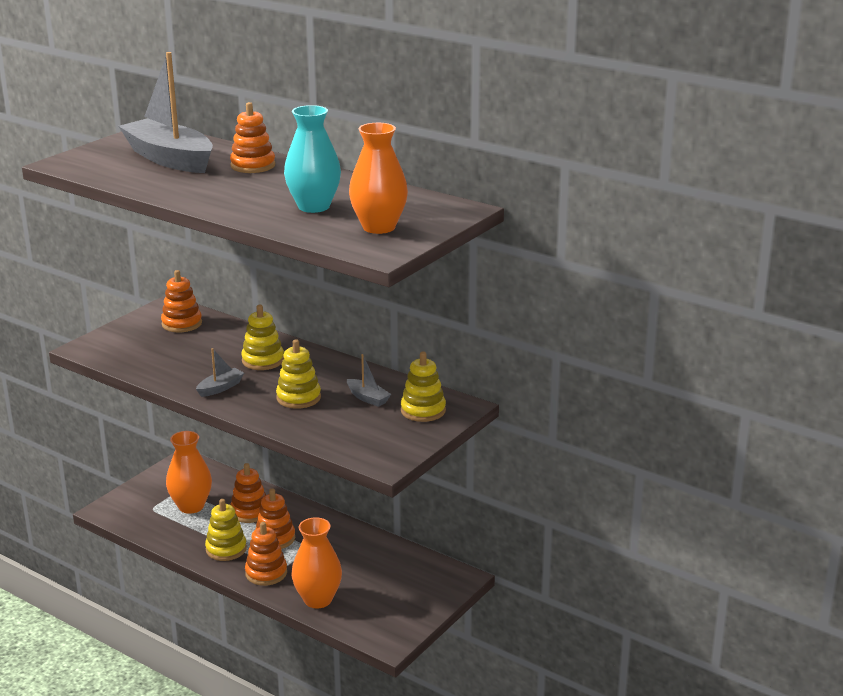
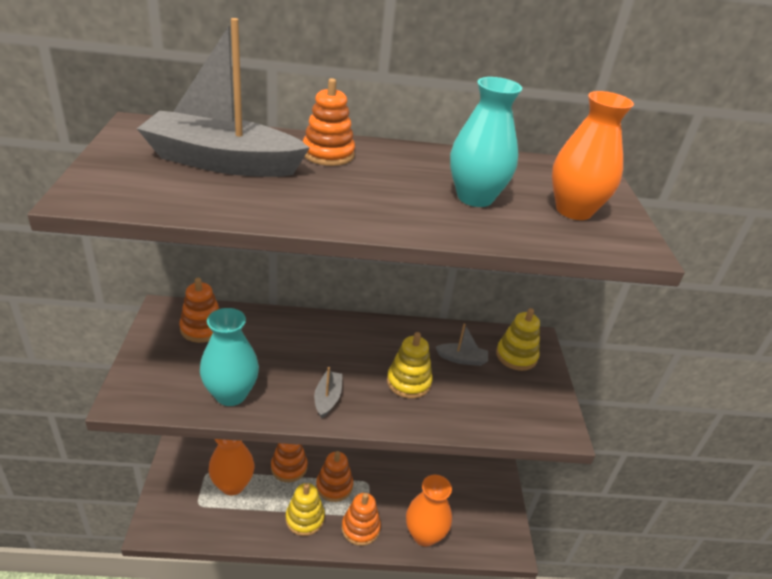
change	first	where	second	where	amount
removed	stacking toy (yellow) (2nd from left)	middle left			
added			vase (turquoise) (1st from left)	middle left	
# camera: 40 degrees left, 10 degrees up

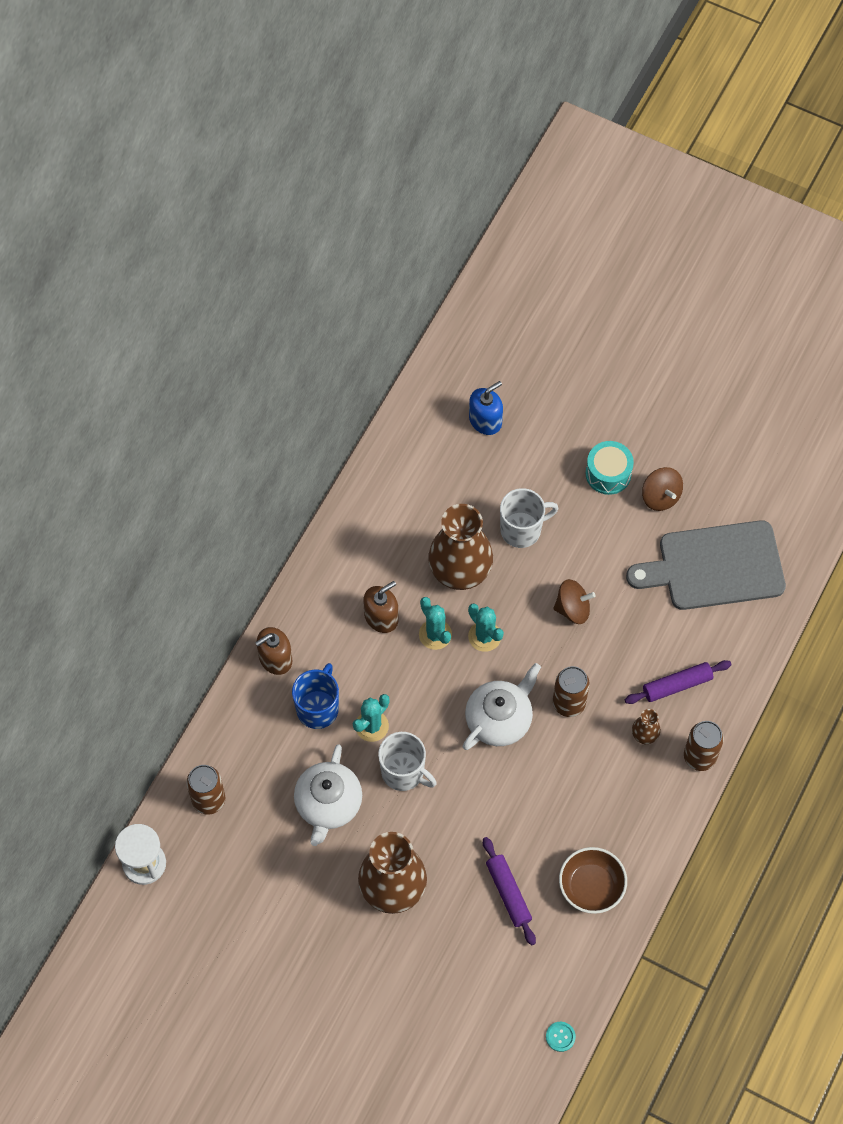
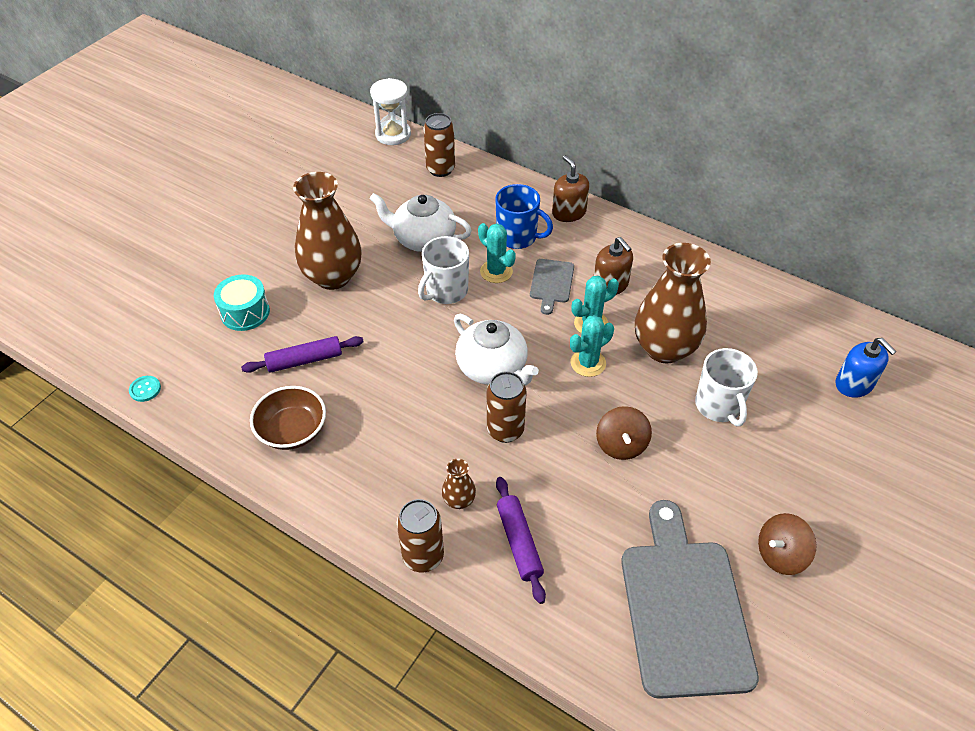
change	first	where	second	where	amount
moved	drum (turquoise)	middle right		middle left	
added			cutting board (grey) (1st from left)	centre	
# camera: 95 degrees right, 15 degrees down

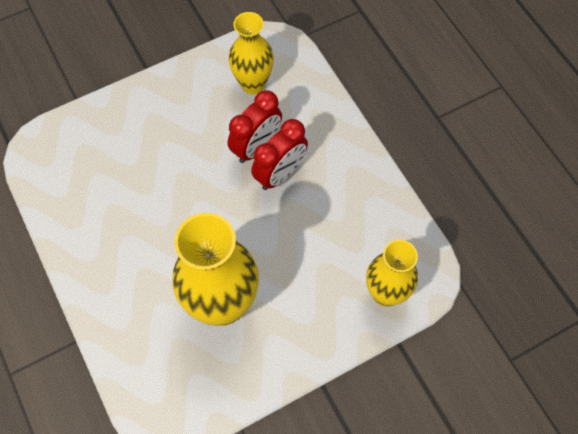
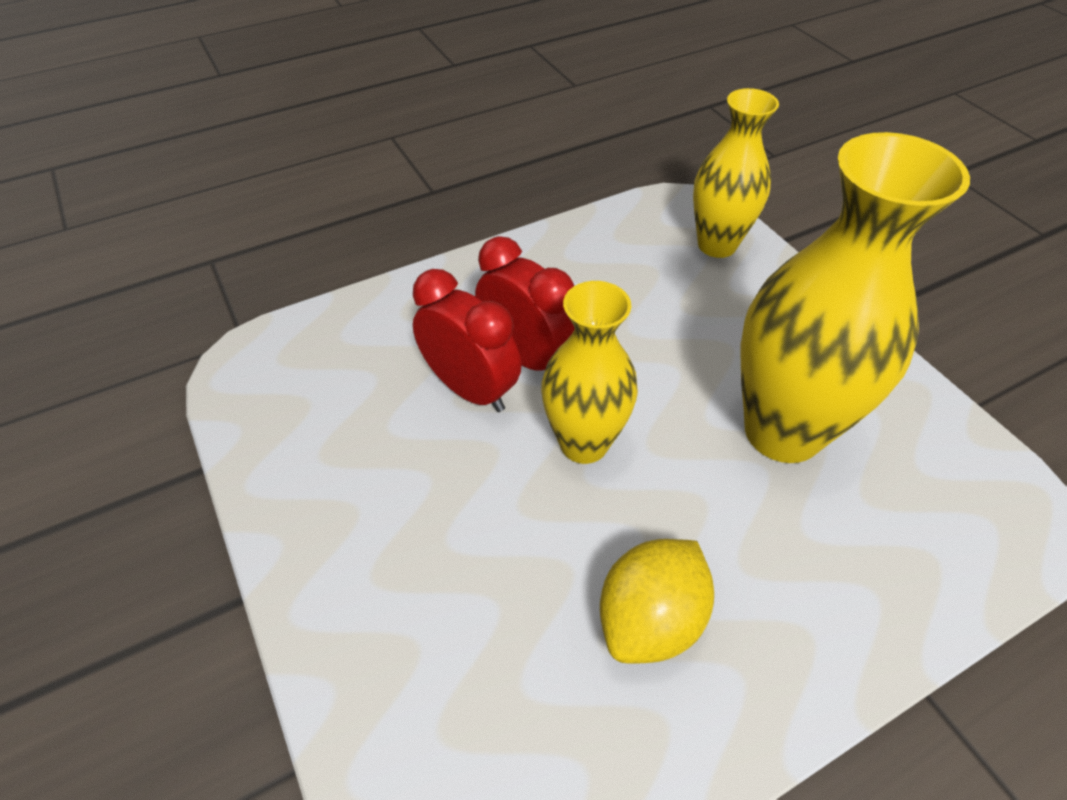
change	first	where	second	where	amount
moved	vase (yellow) (2nd from left in the first image)	top centre	vase (yellow) (1st from left)	centre	
added			lemon (yellow)	bottom centre	
# camera: 90 degrees left, 15 degrees down

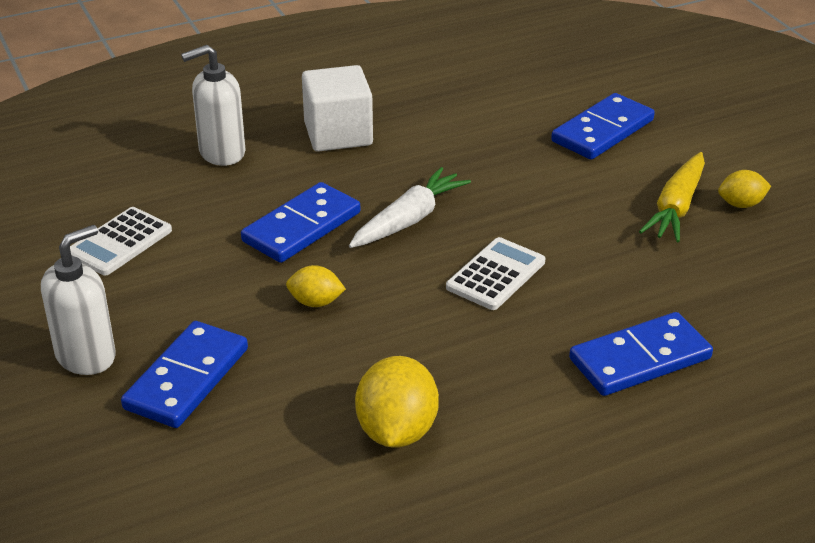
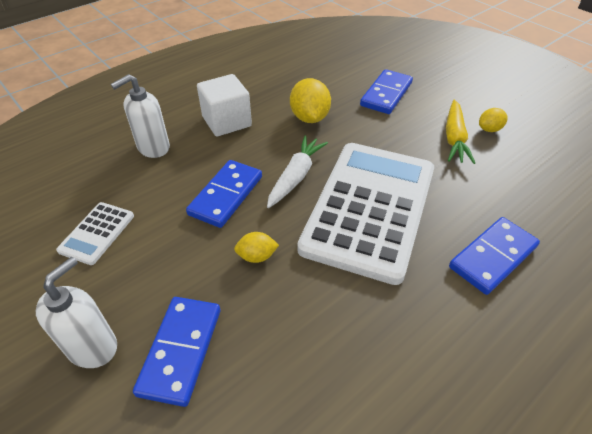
change	first	where	second	where	amount
resized	calculator (white) (2nd from left)	centre		centre	x2.44
moved	lemon (yellow) (2nd from left)	bottom centre		top centre	
# camera: 15 degrees left, 10 degrees up

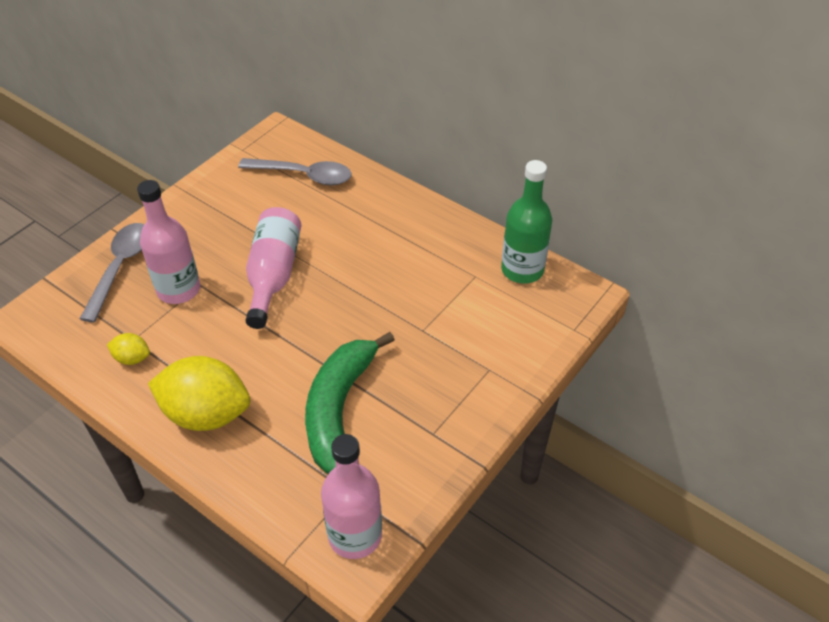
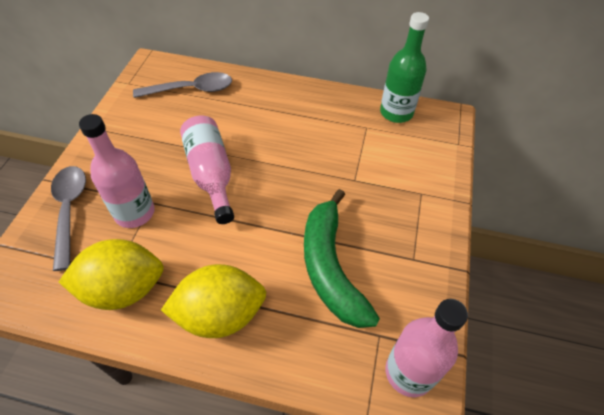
change	first	where	second	where	amount
resized	lemon (yellow) (1st from left)	middle left		middle left	x2.19
# camera: 25 degrees left, 5 degrees up

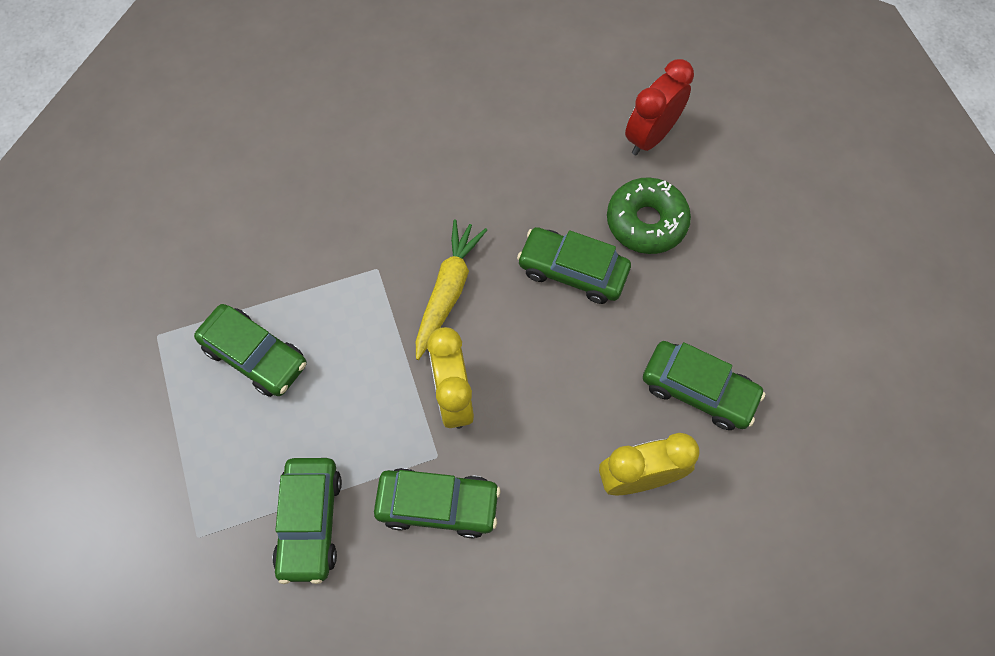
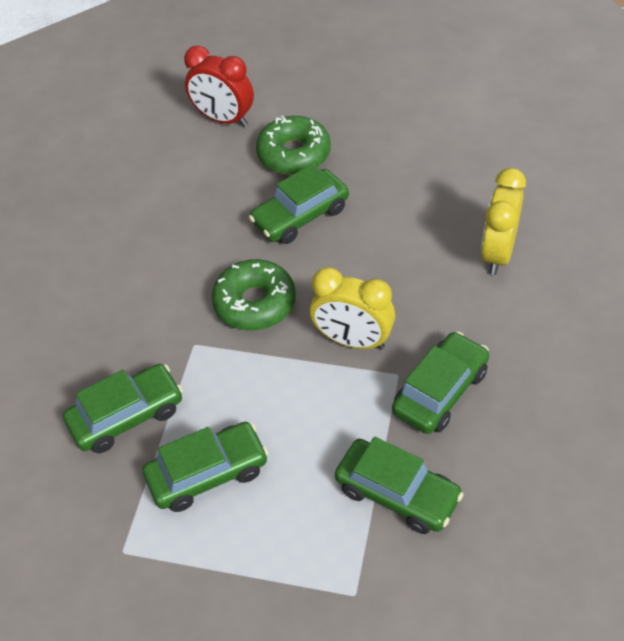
change	first	where	second	where	amount
turned	clock (red)	top centre		top centre	45 degrees counterclockwise
replaced	carrot (yellow)	centre	donut (green) (1st from left)	centre	
moved	car (green) (5th from left in the first image)	middle right	car (green) (1st from left)	middle left	
# camera: 55 degrees left, 15 degrees down

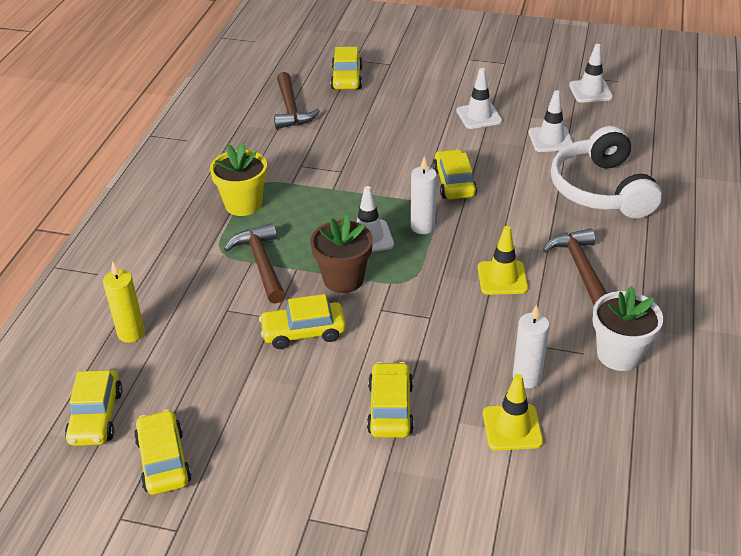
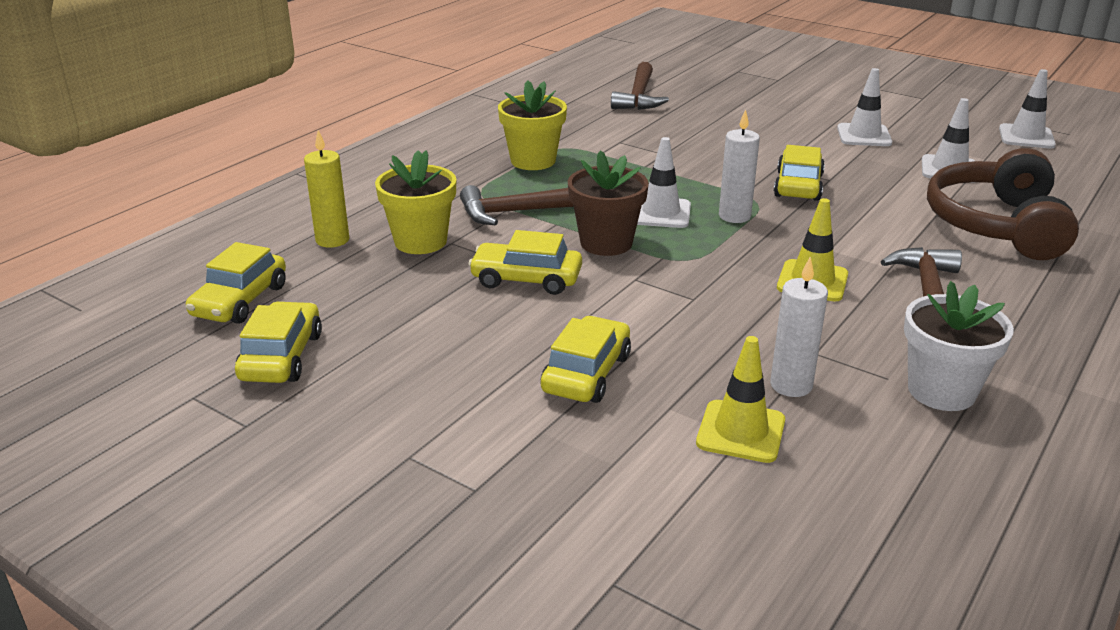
change	first	where	second	where	amount
removed	car (yellow) (4th from left)	top centre			
recoloured	headphones (white)	top right	headphones (brown)	top right	
turned	hammer (brown) (1st from left)	centre		top centre	105 degrees counterclockwise
added			flower pot (yellow) (1st from left)	top centre	
# camera: 20 degrees right, 10 degrees down

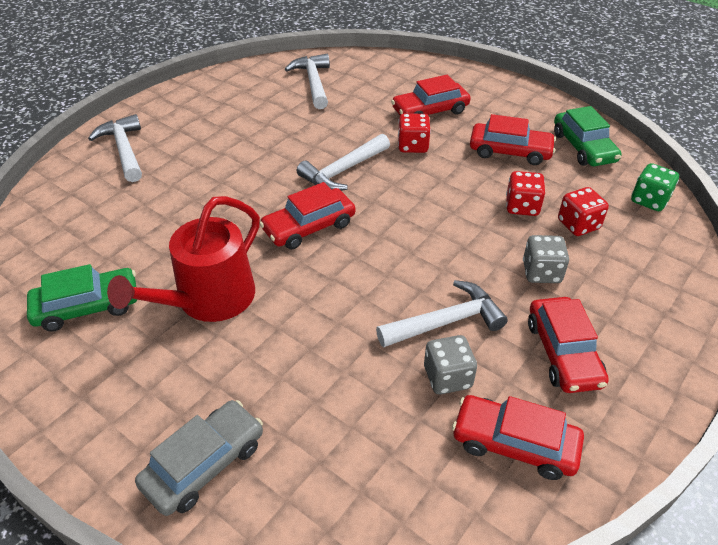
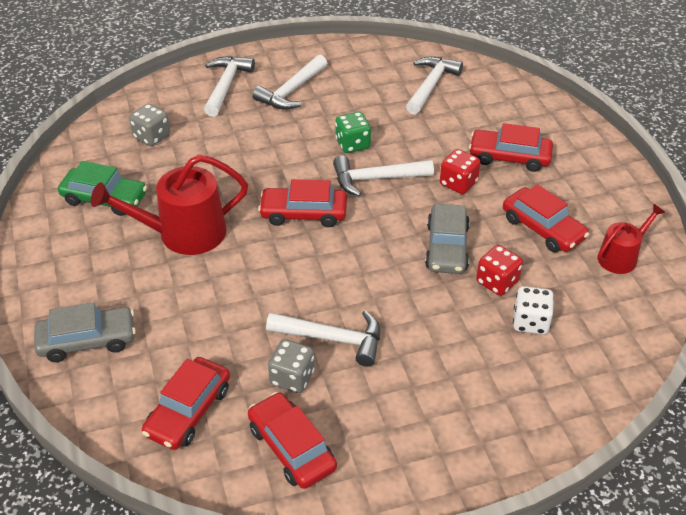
change	first	where	second	where	amount
replaced	car (green) (2nd from left)	top right	watering can (red) (2nd from left)	middle right	
moved	dice (green)	middle right		top centre	
recoloured	dice (red) (3rd from left)	middle right	dice (white)	middle right	
moved	dice (grey) (2nd from left in the first image)	middle right	dice (grey) (1st from left)	top left	
moved	car (red) (5th from left in the first image)	middle right	car (red) (1st from left)	bottom left	
added			hammer (white) (2nd from left)	top centre	
added			car (grey) (2nd from left)	centre	
# camera: 35 degrees right, 0 degrees up

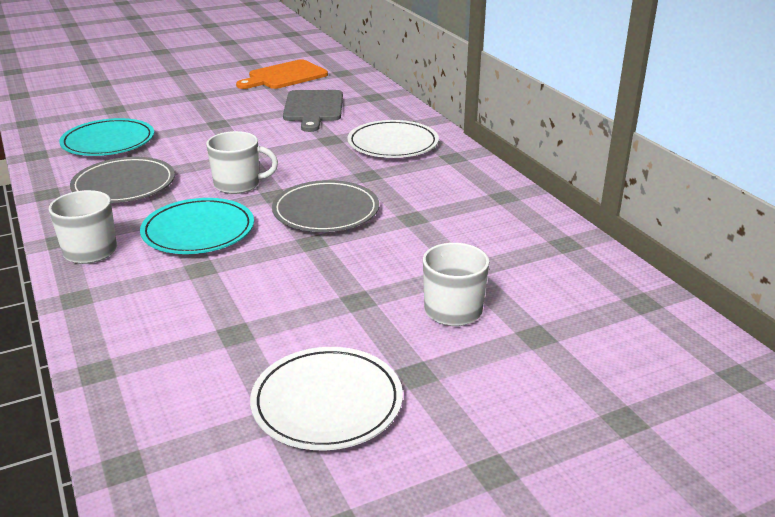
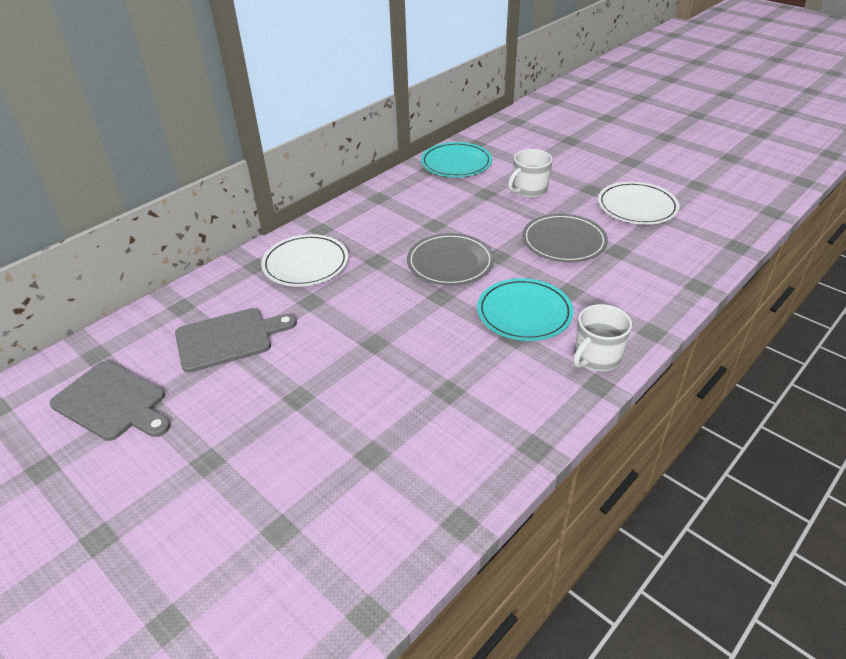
change	first	where	second	where	amount
recoloured	cutting board (orange)	top centre	cutting board (grey) (1st from left)	middle left	
moved	plate (turquoise) (1st from left)	top left		top centre	
removed	mug (white) (2nd from left)	top left			
moved	plate (grey) (1st from left in the first image)	middle left	plate (grey) (2nd from left)	middle right	
# camera: 110 degrees left, 10 degrees up

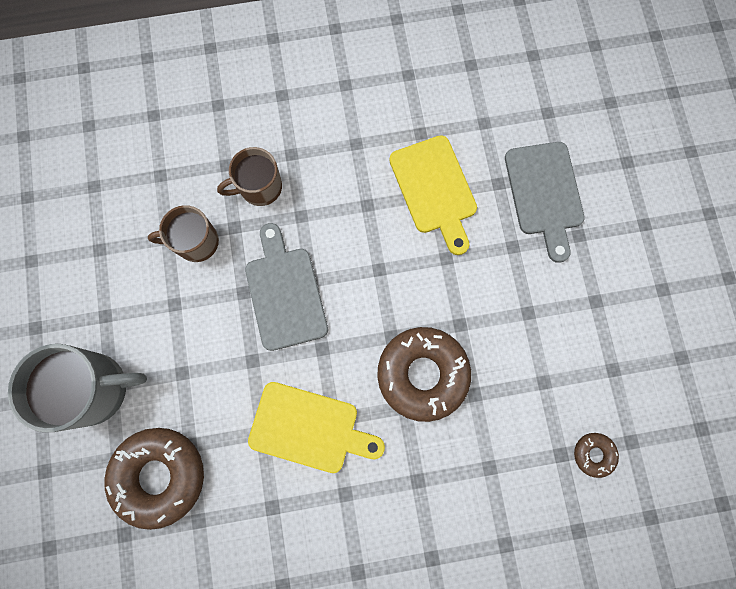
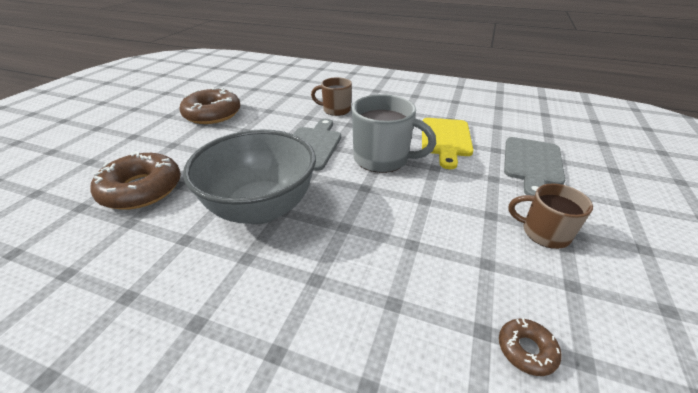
change	first	where	second	where	amount
moved	mug (brown) (1st from left in the first image)	middle left	mug (brown) (2nd from left)	middle right	
moved	donut (brown) (2nd from left)	centre		top left	
moved	mug (grey)	middle left		centre	
replaced	cutting board (yellow) (1st from left)	bottom centre	bowl (grey)	centre	
# camera: 30 degrees right, 40 degrees down

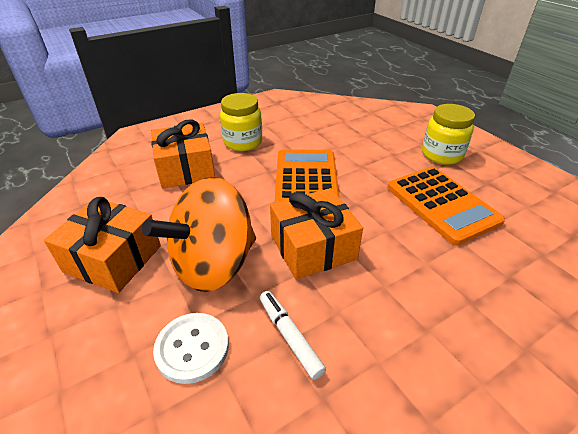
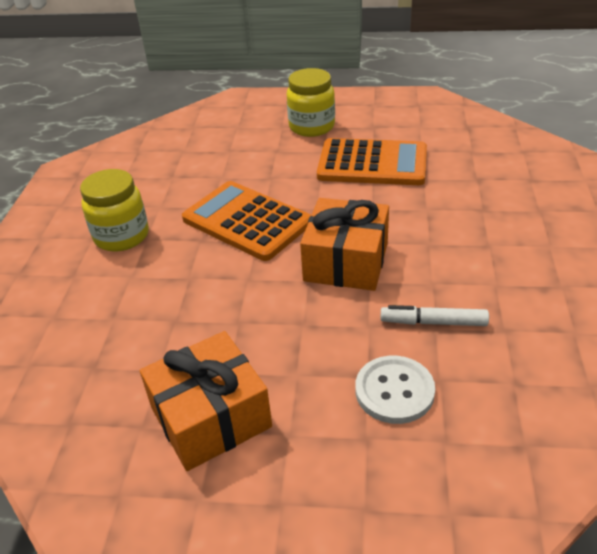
change	first	where	second	where	amount
removed	gift (orange) (2nd from left)	middle left			
removed	spinning top (orange)	centre			
# camera: 50 degrees left, 0 degrees up

